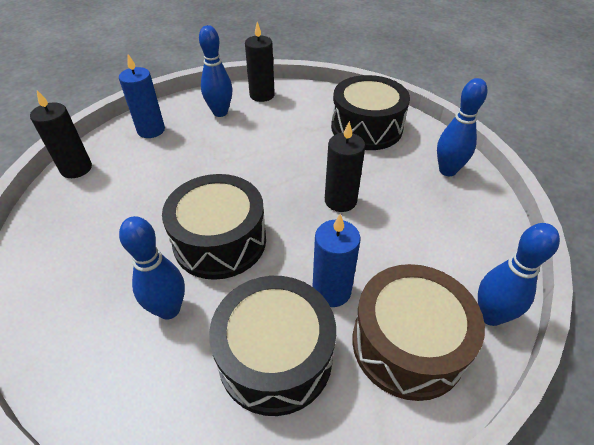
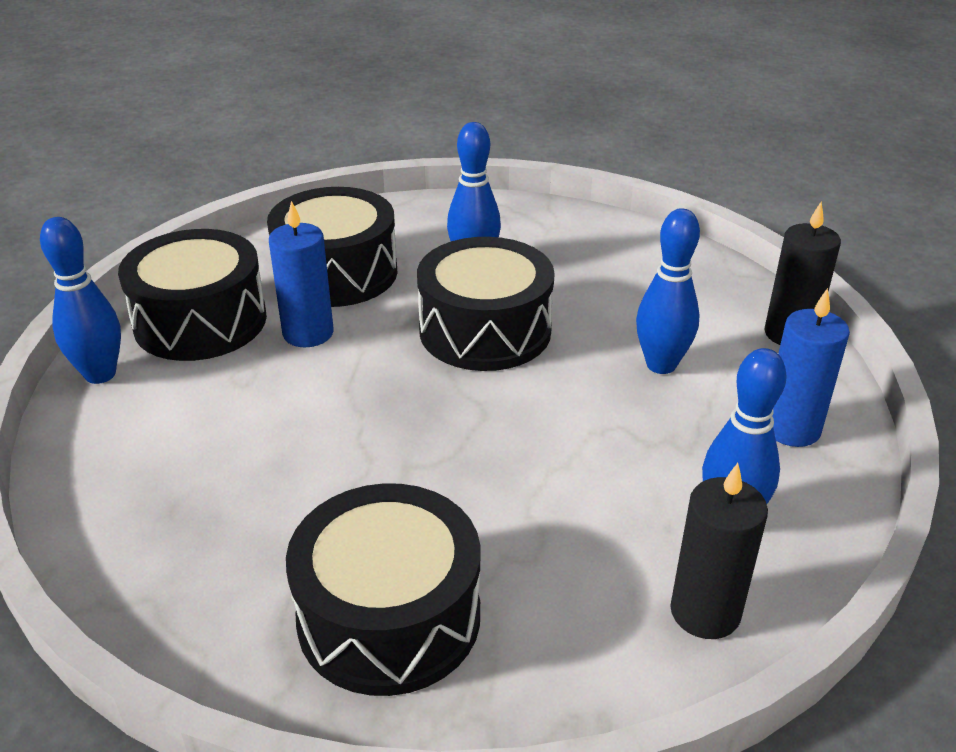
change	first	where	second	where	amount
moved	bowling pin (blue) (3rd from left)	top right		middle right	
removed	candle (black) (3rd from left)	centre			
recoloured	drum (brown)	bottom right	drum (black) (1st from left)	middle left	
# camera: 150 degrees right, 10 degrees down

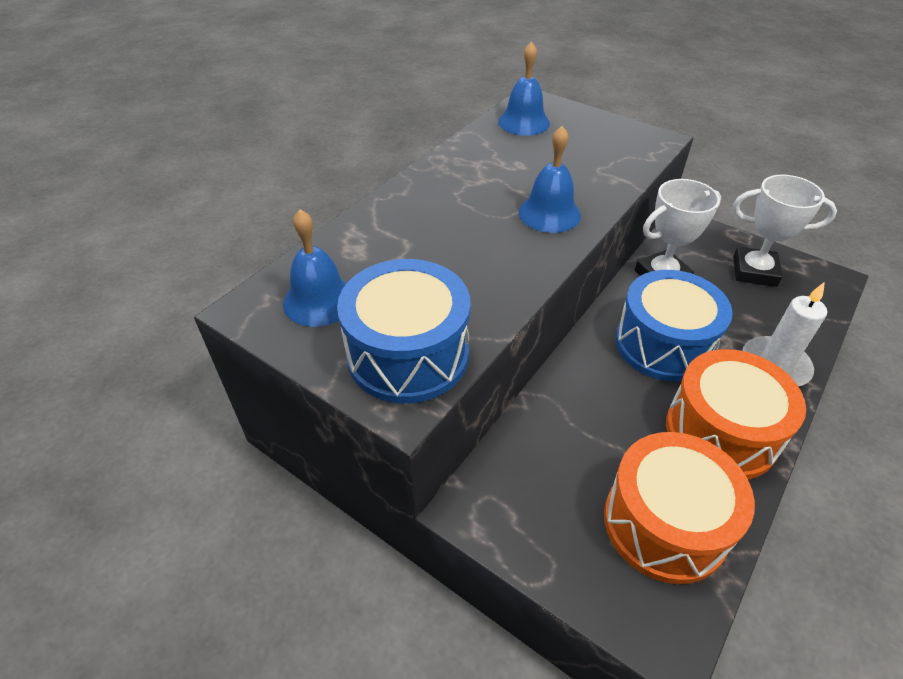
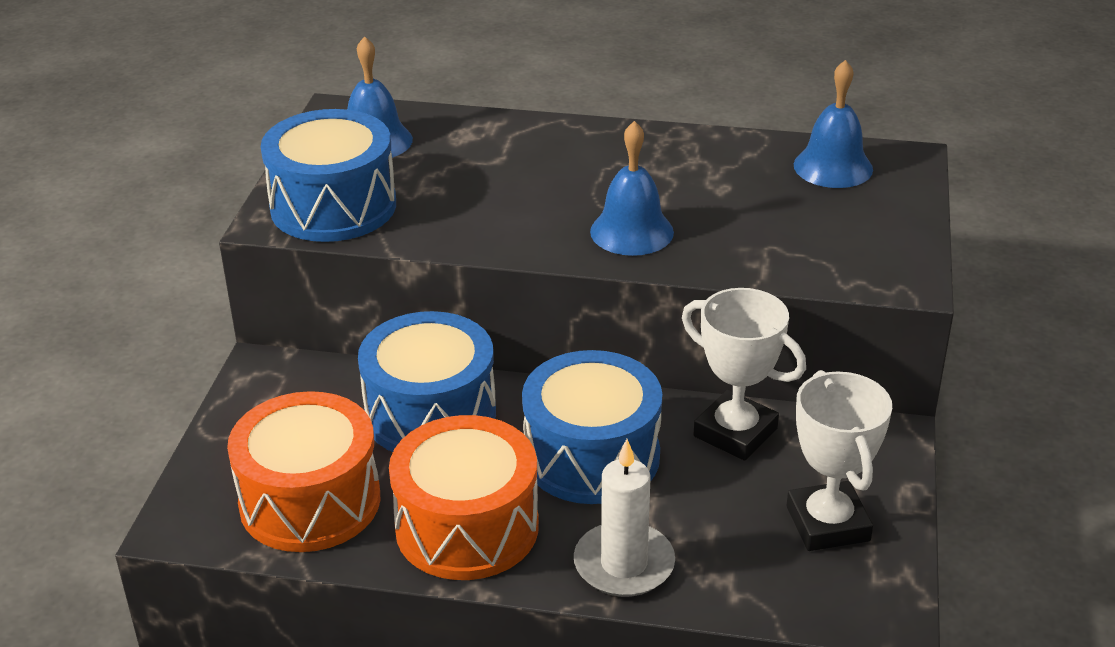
change	first	where	second	where	amount
added			drum (blue) (2nd from left)	centre	
# camera: 65 degrees right, 10 degrees down

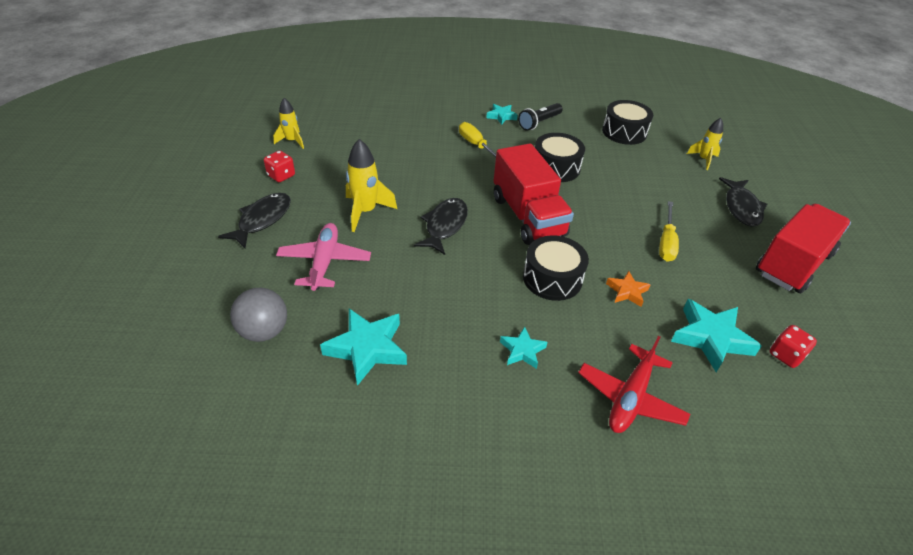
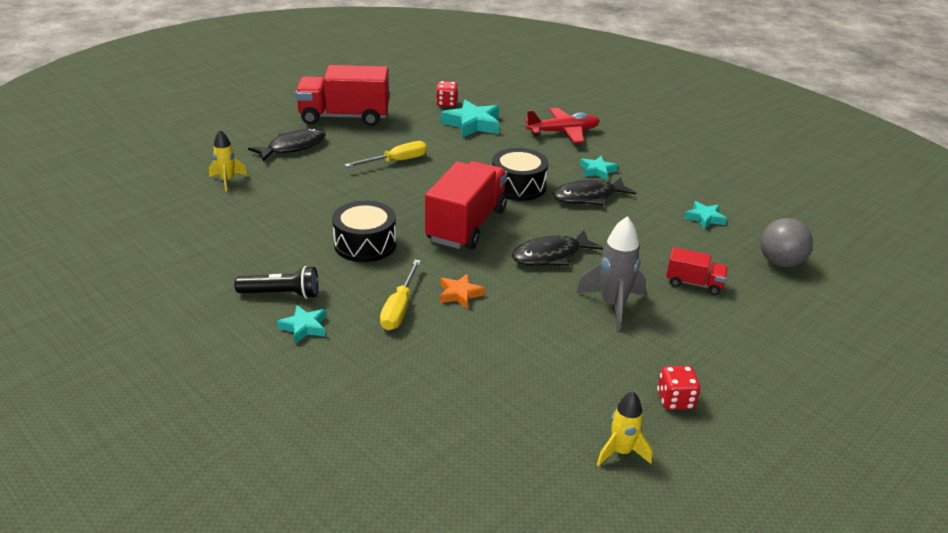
change	first	where	second	where	amount
removed	drum (black) (3rd from left)	top right			
recoloured	rocket (yellow) (2nd from left)	centre	rocket (grey)	centre	
moved	fish (black) (1st from left in the first image)	middle left	fish (black) (3rd from left)	centre	
replaced	plane (pink)	centre	truck (red) (3rd from left)	middle right	
moved	star (orange)	middle right		centre	
resized	star (turquoise) (1st from left in the first image)	centre	star (turquoise) (4th from left)	middle right	x0.56
# camera: 135 degrees left, 10 degrees down

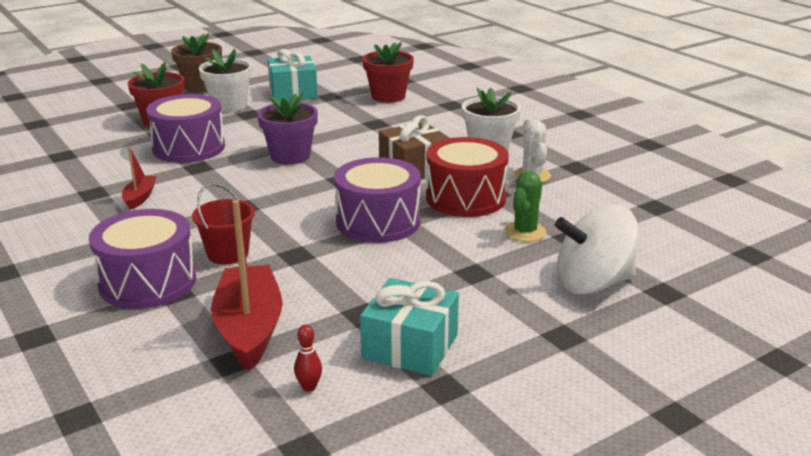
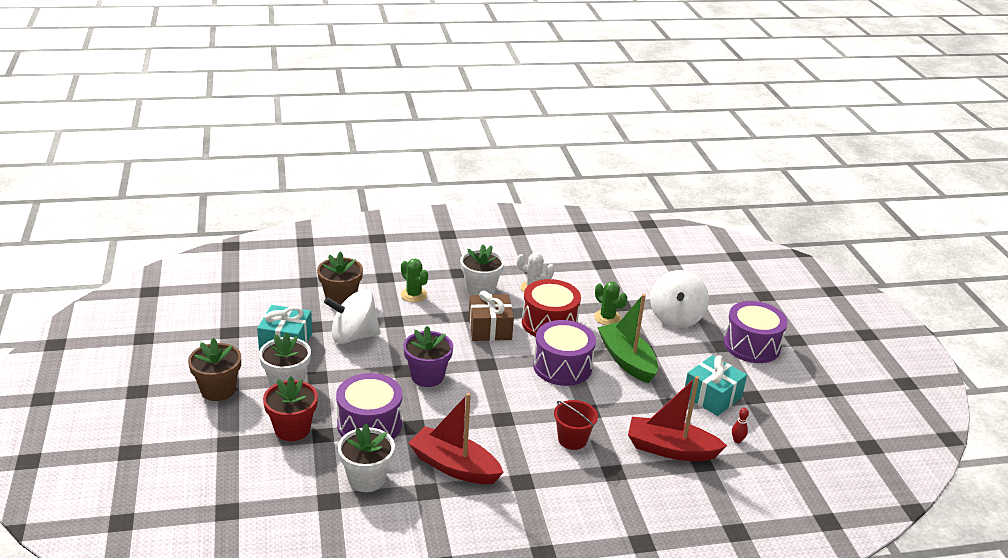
change	first	where	second	where	amount
recoloured	flower pot (red) (2nd from left)	top centre	flower pot (brown) (2nd from left)	centre	
resized	boat (red) (1st from left)	middle left		bottom centre	x2.02
moved	drum (purple) (1st from left in the first image)	middle left	drum (purple) (3rd from left)	middle right	
added			cactus (green) (1st from left)	centre	
added			spinning top (white) (1st from left)	centre	
added			boat (green)	centre	
added			flower pot (white) (2nd from left)	bottom centre	
# camera: 70 degrees left, 5 degrees up

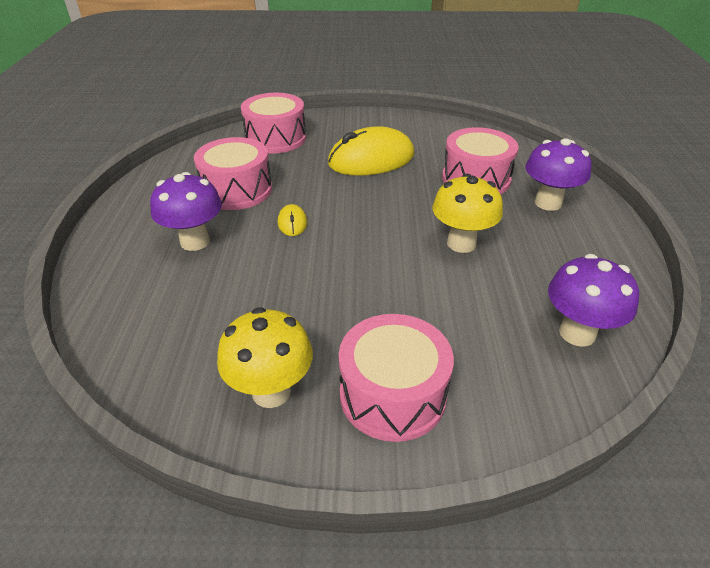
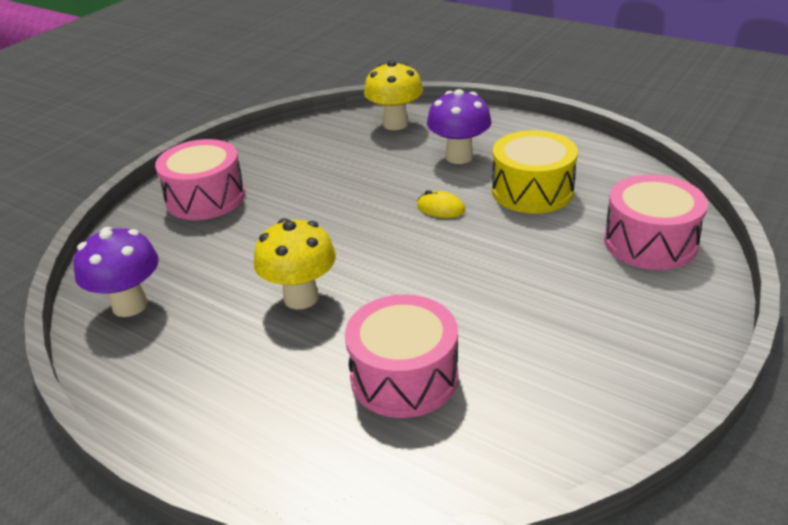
change	first	where	second	where	amount
removed	mouse (yellow) (2nd from left)	top centre			
recoloured	drum (pink) (1st from left)	top left	drum (yellow)	top right	
removed	mushroom (purple) (2nd from left)	top right			
moved	mushroom (yellow) (1st from left in the first image)	centre	mushroom (yellow) (2nd from left)	top centre	
# camera: 125 degrees right, 5 degrees down

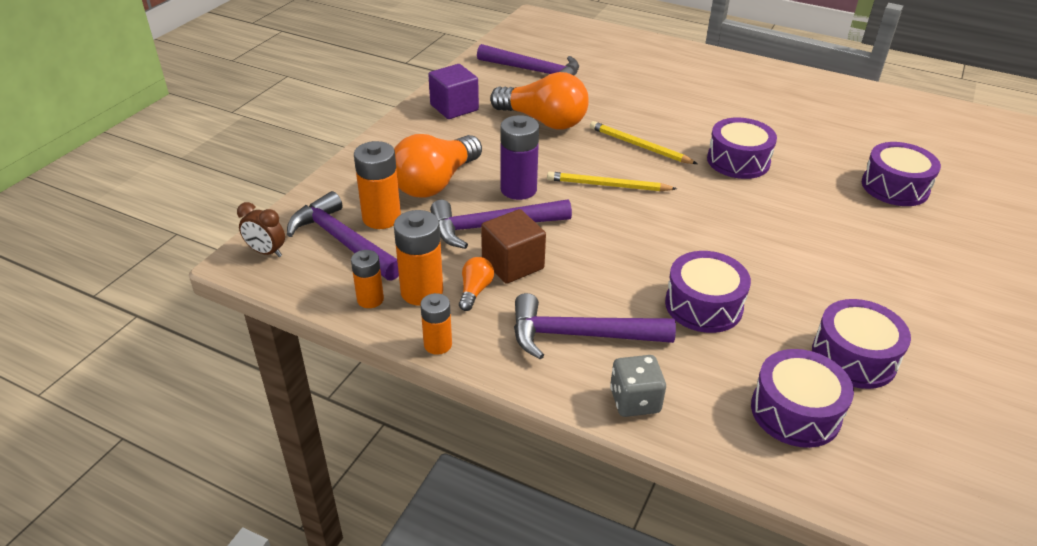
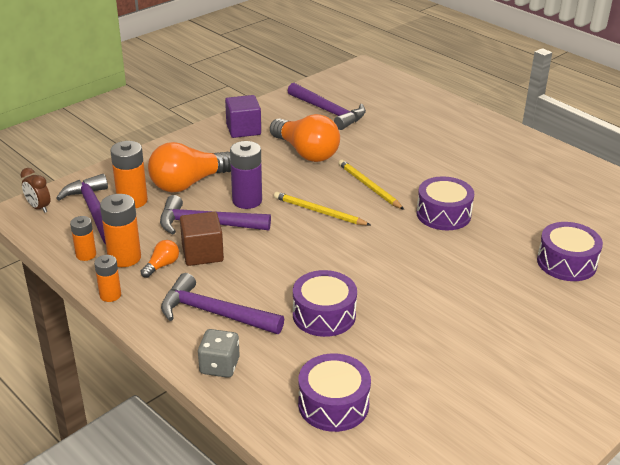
change	first	where	second	where	amount
removed	drum (purple) (4th from left)	middle right			
# camera: 20 degrees right, 5 degrees down

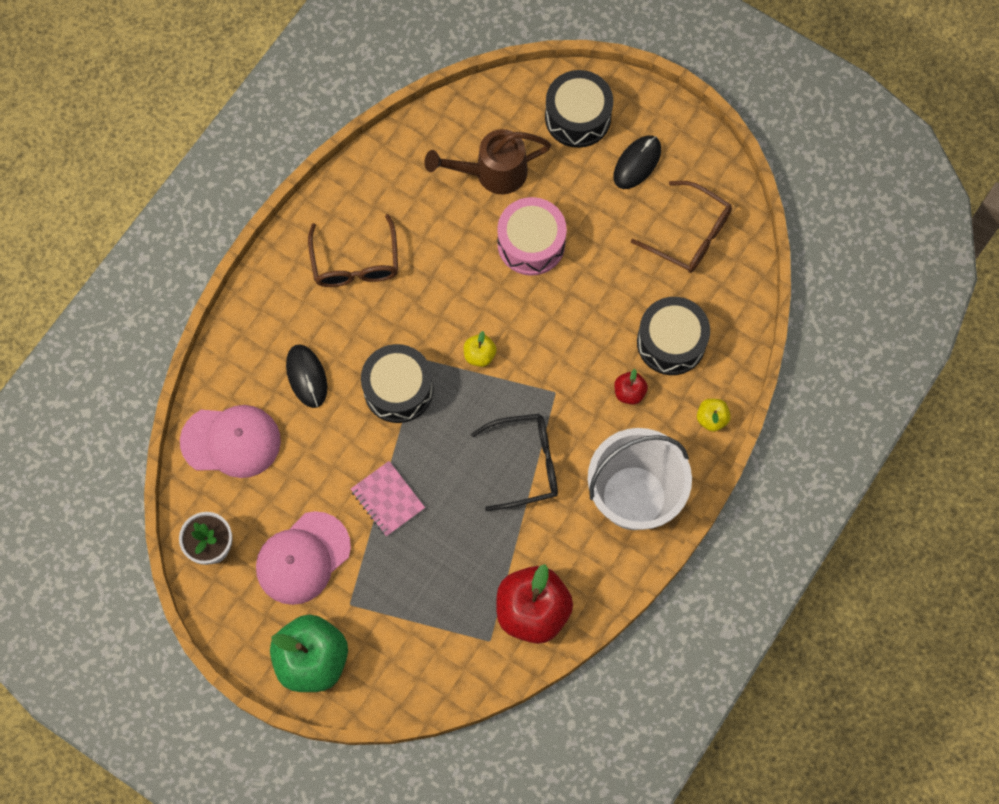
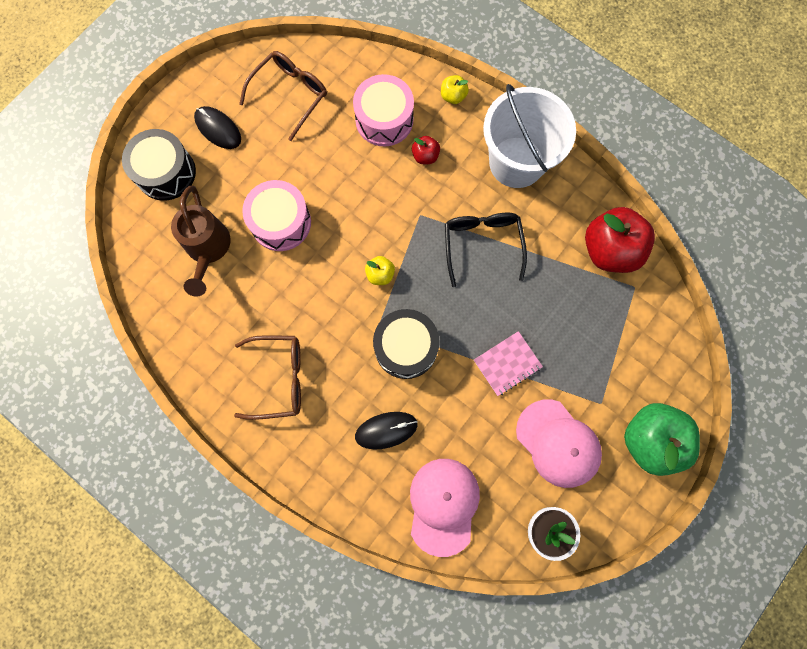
change	first	where	second	where	amount
recoloured	drum (black) (3rd from left)	middle right	drum (pink) (2nd from left)	top centre	
# camera: 85 degrees left, 5 degrees up

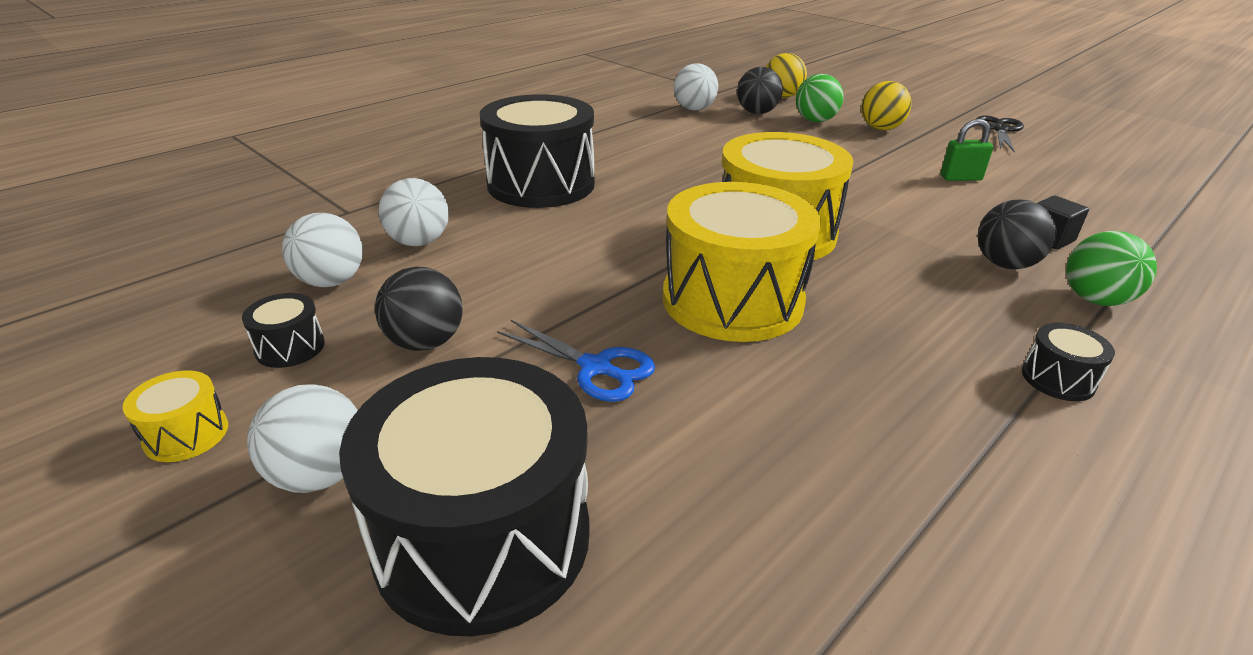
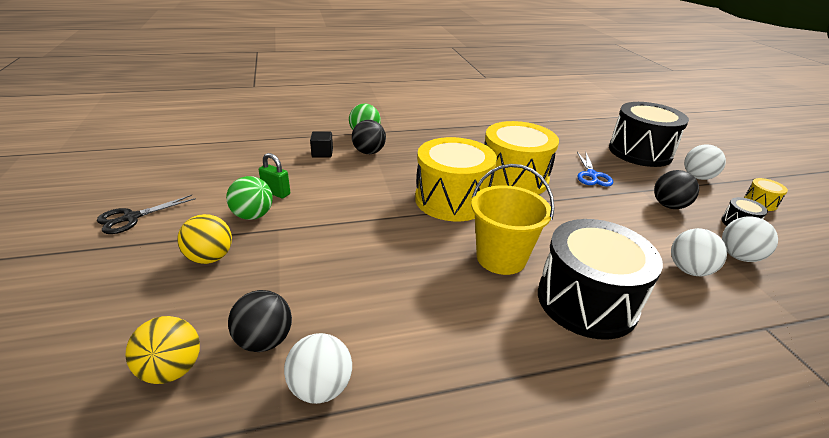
change	first	where	second	where	amount
moved	ball (green) (1st from left)	top centre		middle left	
turned	scissors (blue)	centre		middle right	150 degrees counterclockwise
removed	drum (black) (4th from left)	middle right			
added			bucket (yellow)	centre	
# camera: 150 degrees left, 0 degrees up

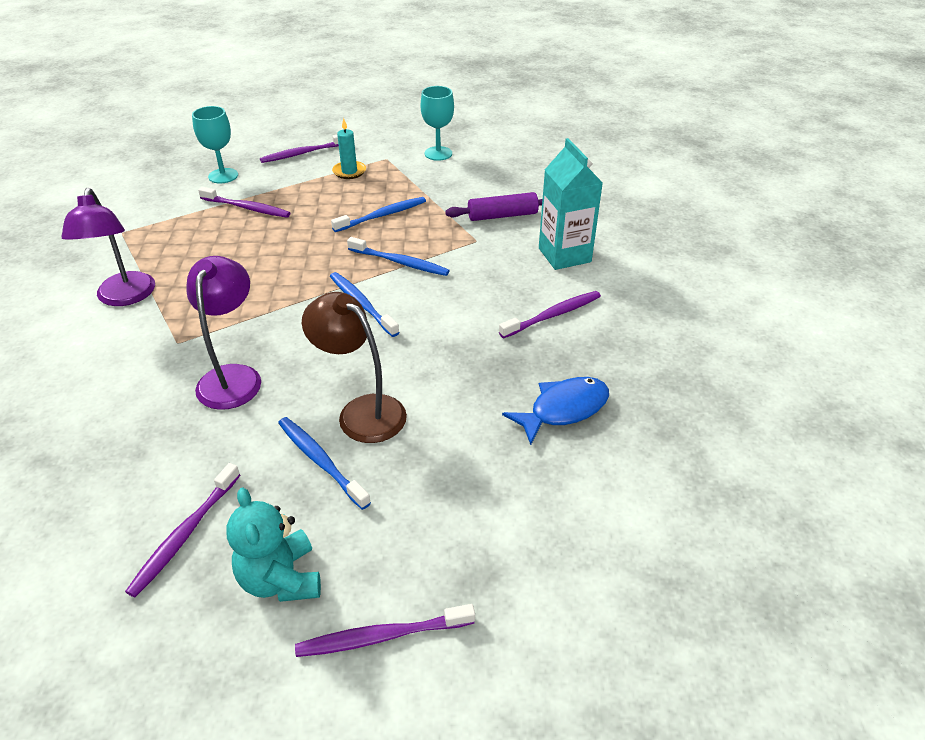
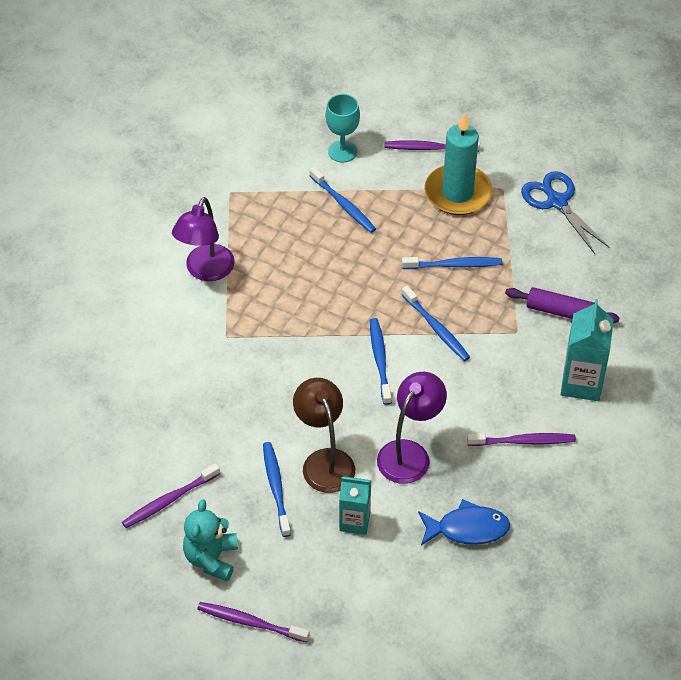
change	first	where	second	where	amount
replaced	goblet (turquoise) (2nd from left)	top centre	scissors (blue)	top right	
resized	candle (turquoise)	top centre		top right	x1.95
recoloured	toothbrush (purple) (2nd from left)	top left	toothbrush (blue) (2nd from left)	top centre	
moved	lamp (purple) (2nd from left)	middle left		centre	
added			carton (turquoise) (1st from left)	bottom centre	
# camera: 30 degrees right, 10 degrees up

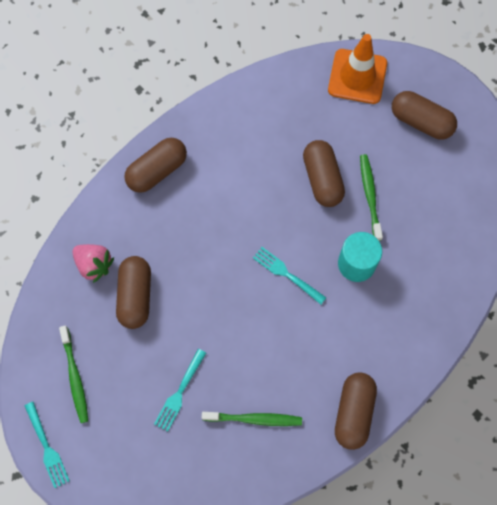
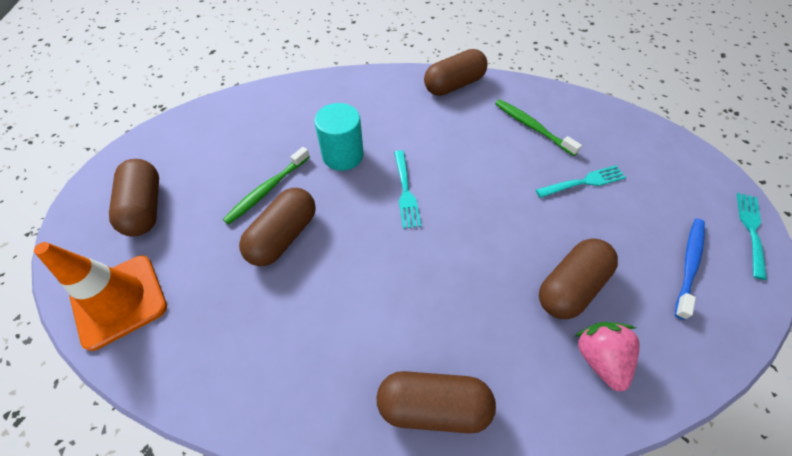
change	first	where	second	where	amount
recoloured	toothbrush (green) (1st from left)	bottom left	toothbrush (blue)	middle right	
# camera: 135 degrees left, 15 degrees down

